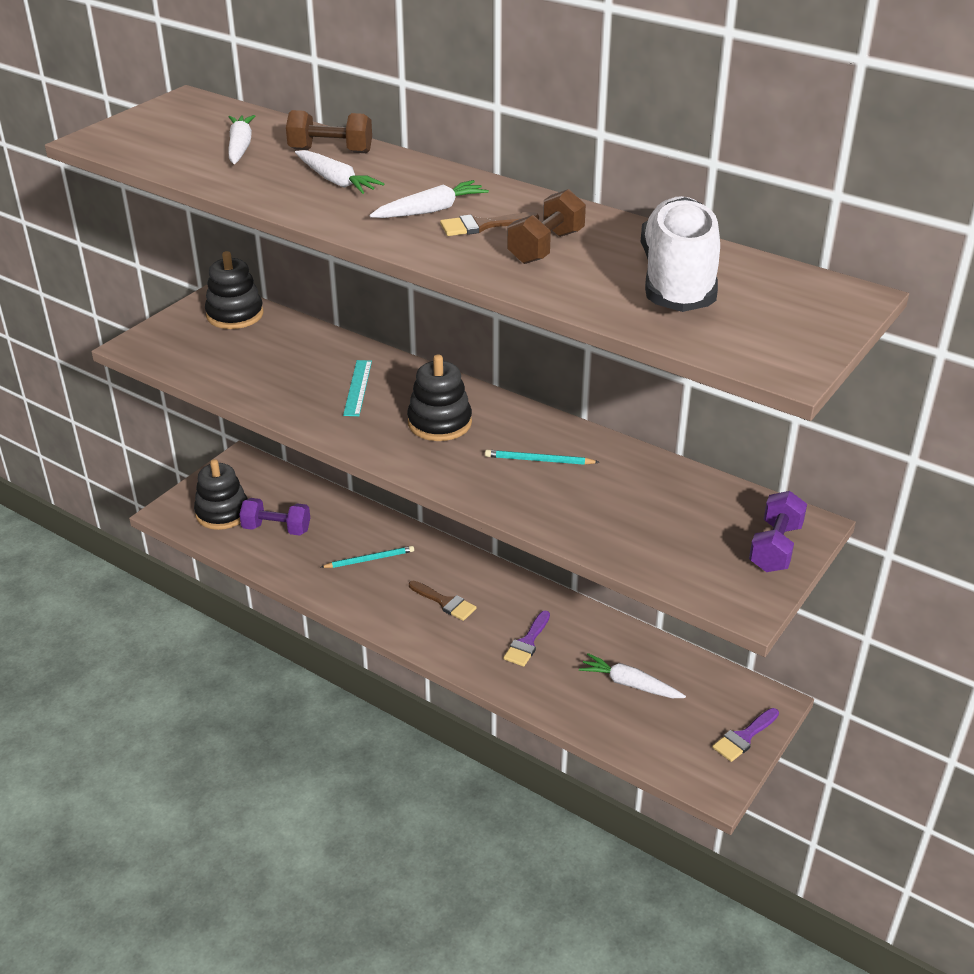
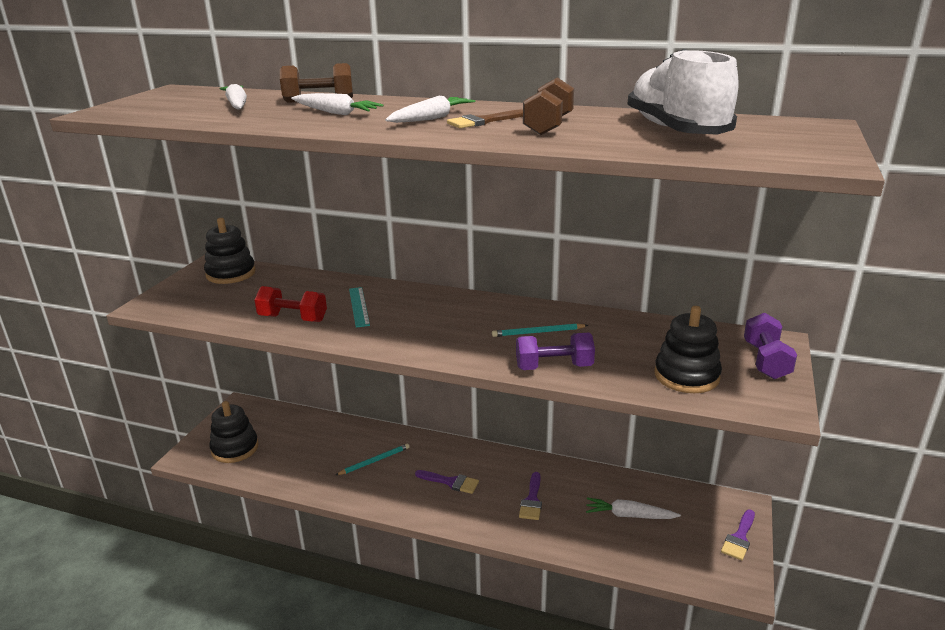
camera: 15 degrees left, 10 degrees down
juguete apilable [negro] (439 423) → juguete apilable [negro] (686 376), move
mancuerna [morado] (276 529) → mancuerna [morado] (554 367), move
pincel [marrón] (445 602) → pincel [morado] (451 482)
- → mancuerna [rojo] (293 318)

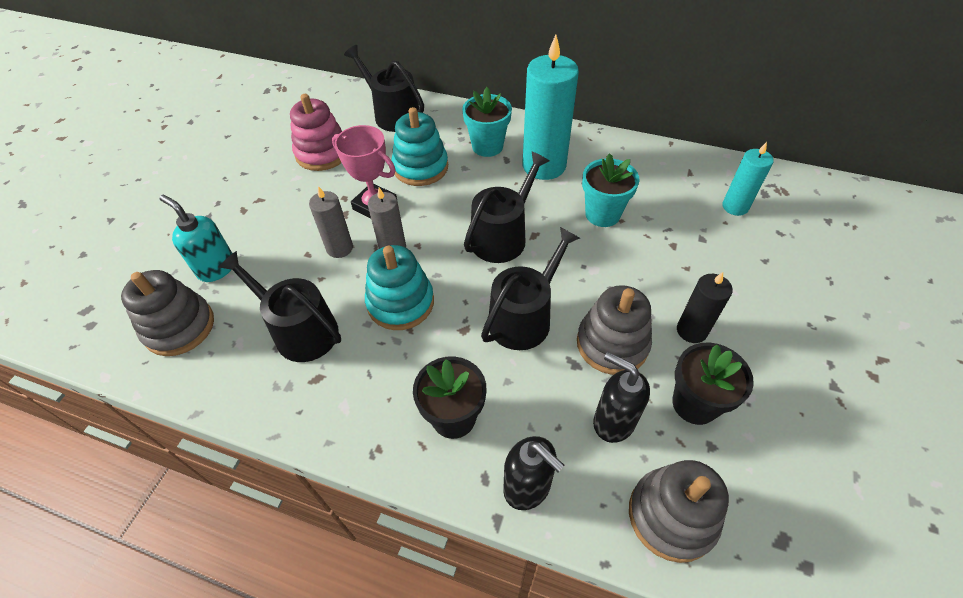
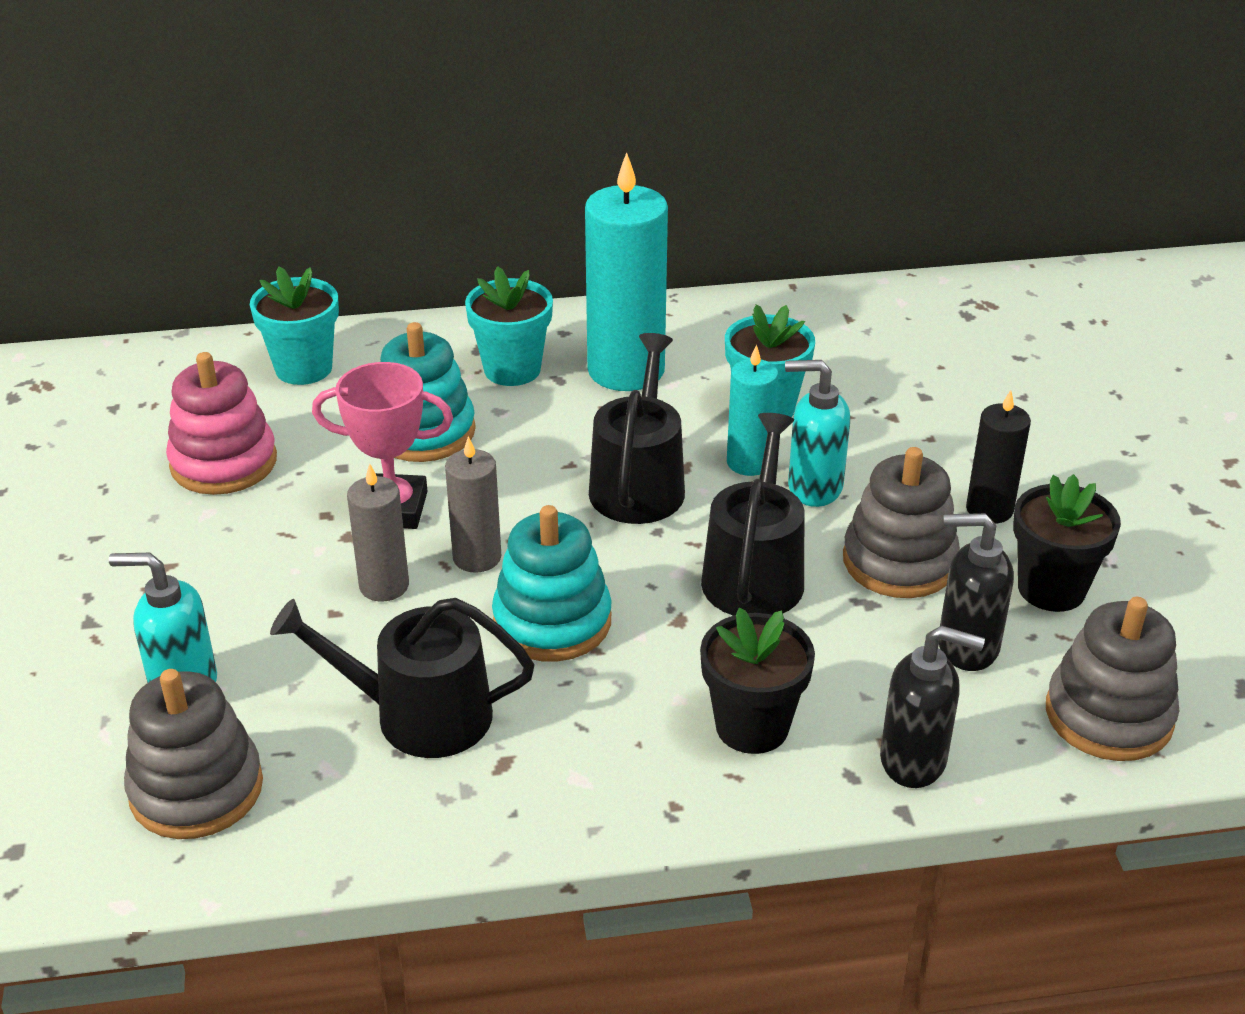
camera: 30 degrees left, 15 degrees down
regadera [negro] (393 114) → maceta [turquesa] (303 368)
vela [turquesa] (735 206) → vela [turquesa] (749 462), move
- → dispensador de jabón [turquesa] (814 488)

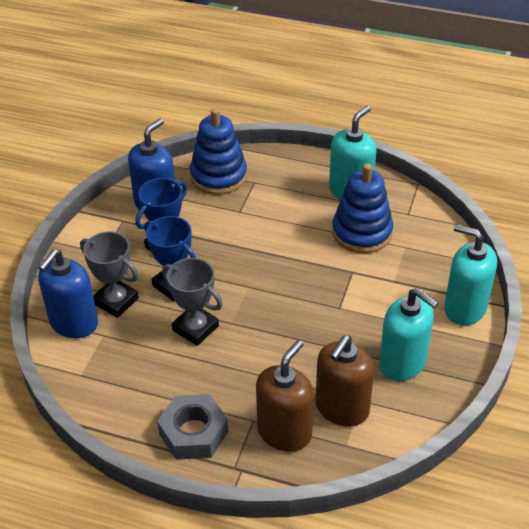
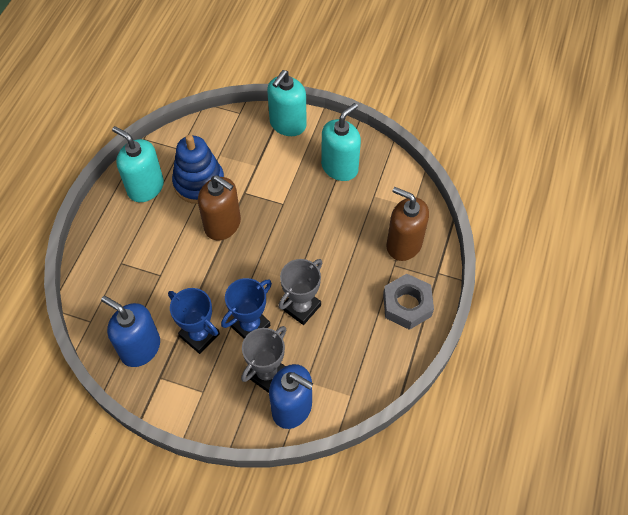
camera: 90 degrees left, 15 degrees up
juguete apilable [azul] (218 176) → -
dispensador de jabón [marrón] (342 408) → dispensador de jabón [marrón] (223 225), move

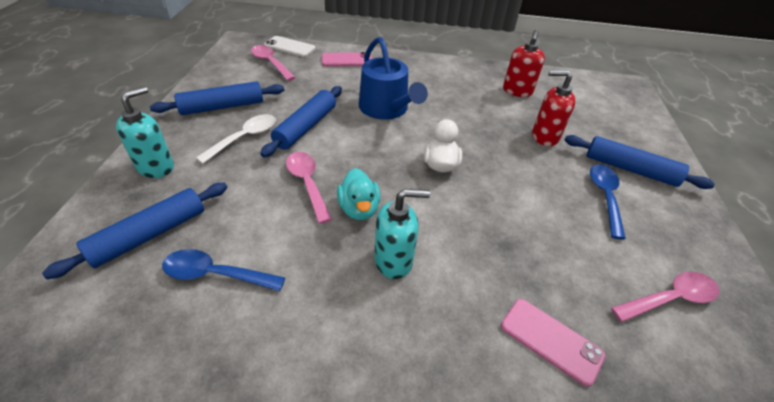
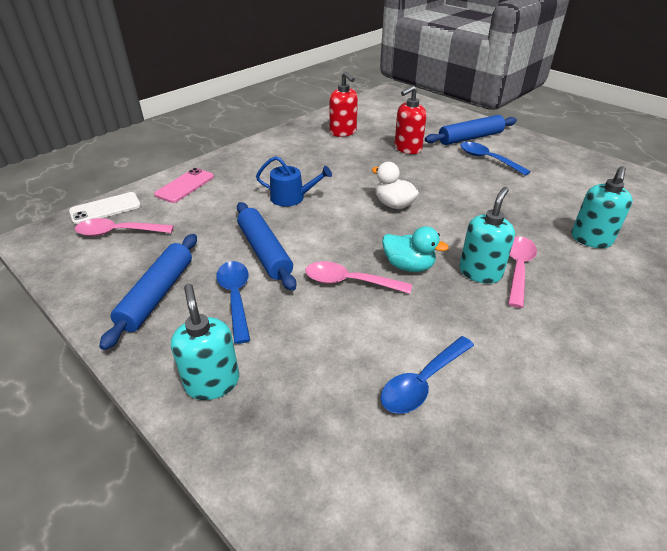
camera: 50 degrees left, 5 degrees down
regadera [azul] (386 109) → regadera [azul] (292 197), x0.63
cuchara [blanco] (245 138) → cuchara [azul] (235 297)
rodillo [azul] (150 235) → -
cuchara [rosa] (670 298) → cuchara [rosa] (518 268), move
móvil [rosa] (551 340) → dispensador de jabón [turquesa] (591 239)

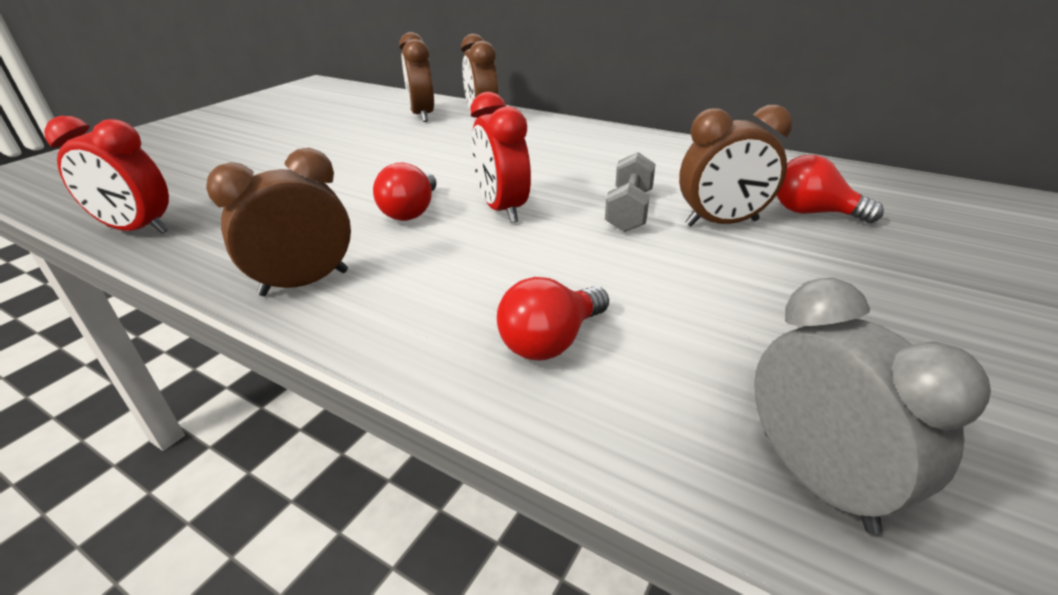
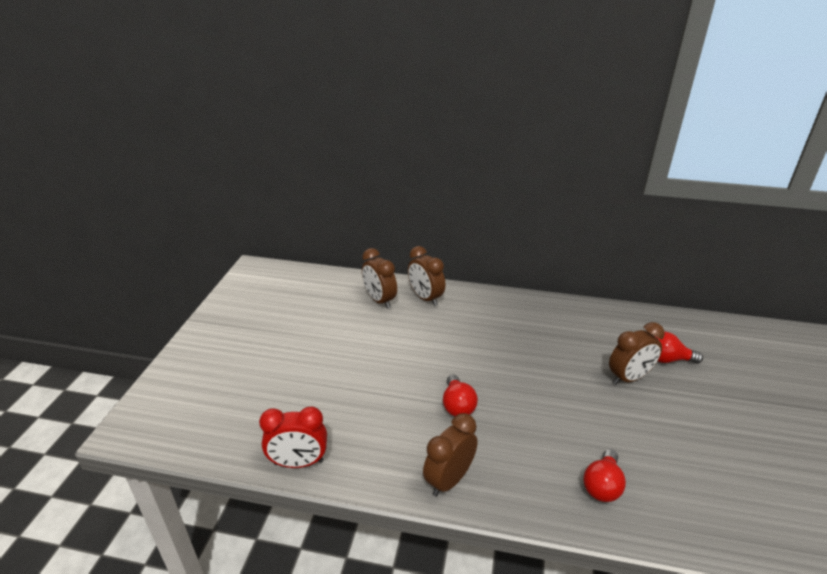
camera: 20 degrees left, 0 degrees up
despertador [rojo] (502 209) → -
mancuerna [gris] (629 210) → -
despertador [gris] (816 478) → -

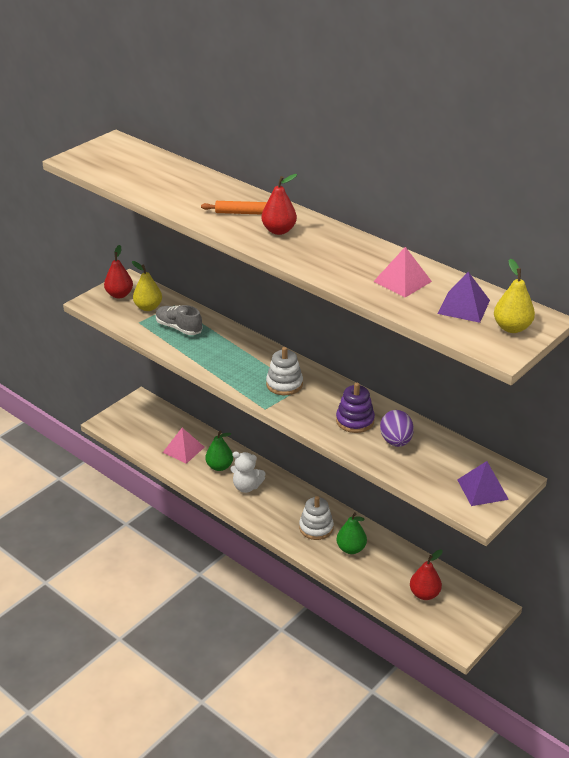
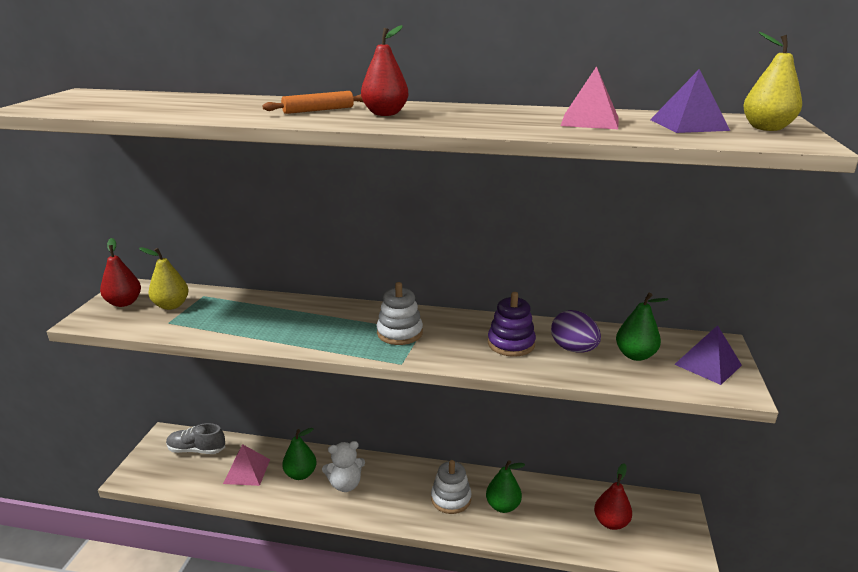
camera: 30 degrees left, 10 degrees down
zapato [gris] (178 328) → zapato [gris] (196 450), move
- → pera [verde] (635 355)

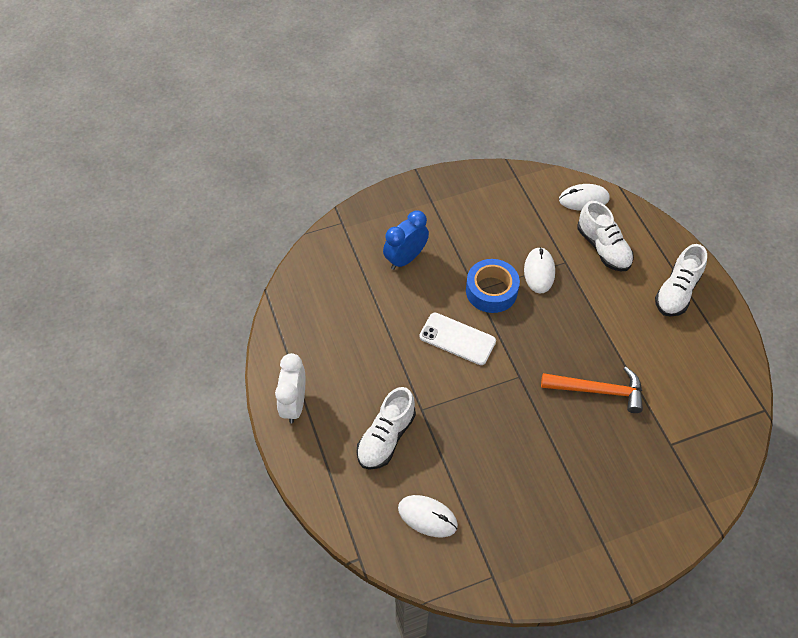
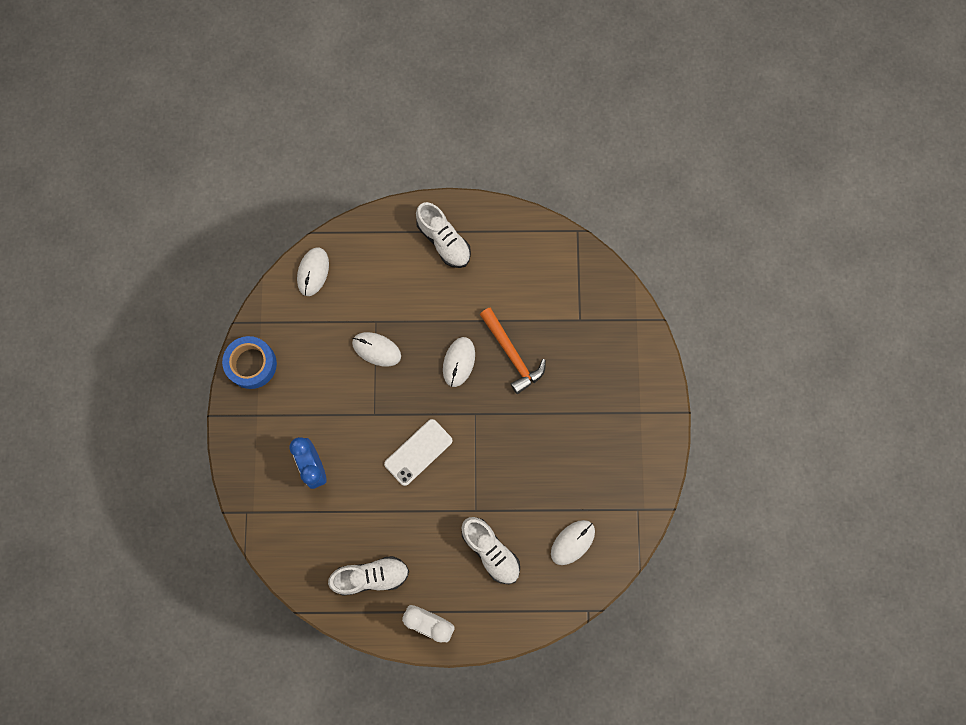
camera: 70 degrees left, 20 degrees up
zapato [blanco] (603 248) → zapato [blanco] (371 576), move
cinta adhesiva [azul] (491 291) → cinta adhesiva [azul] (251 364), move
martillo [naranja] (598 390) → martillo [naranja] (512 354), 120 degrees clockwise
- → ratón [blanco] (459 362)

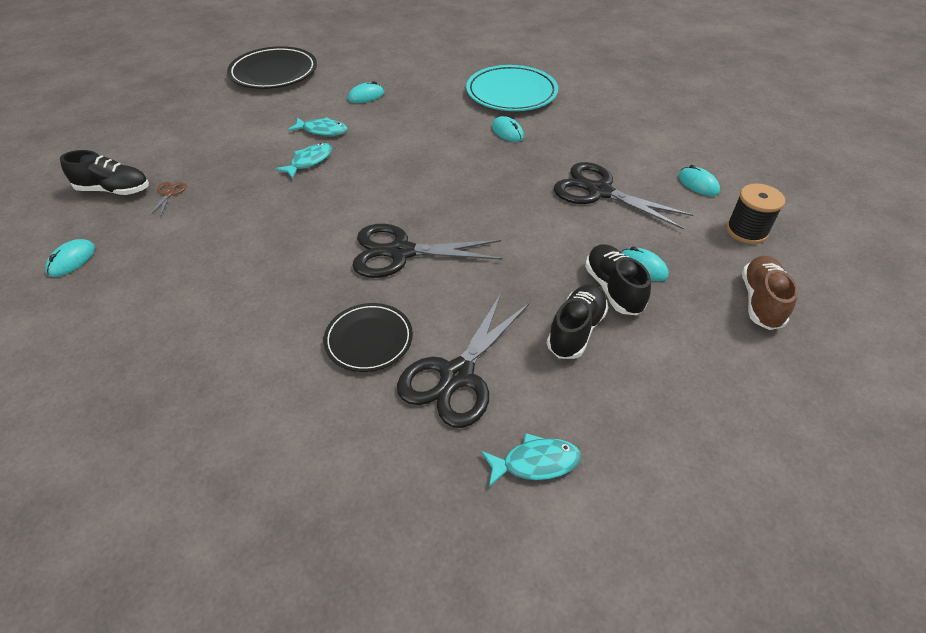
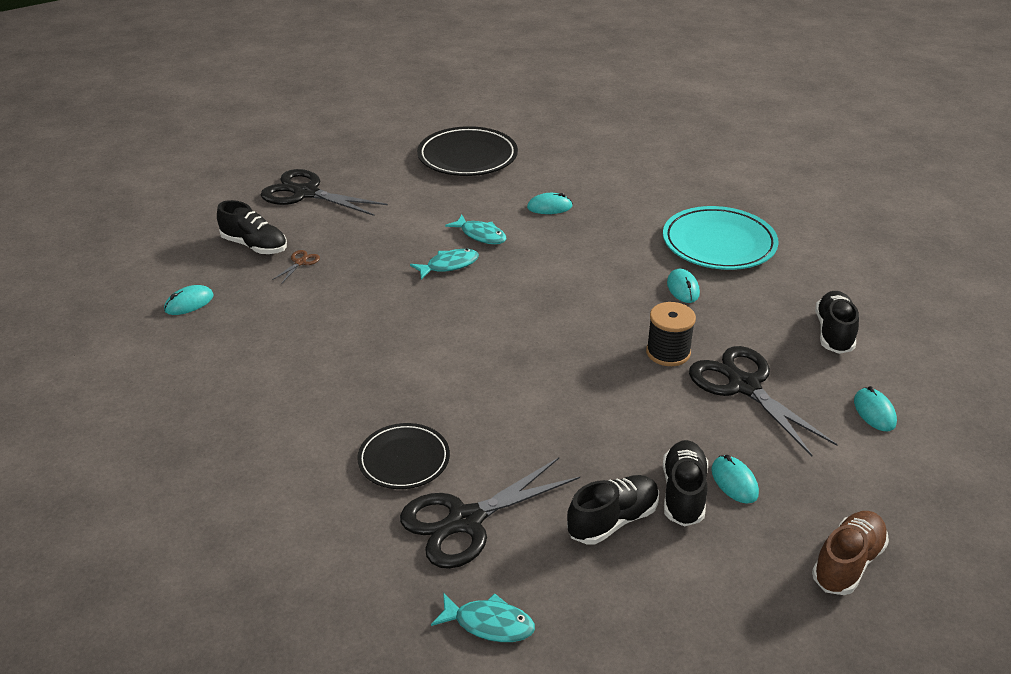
camera: 25 degrees right, 10 degrees down
carrete [negro] (746 231) → carrete [negro] (668 352), move
tijeras [negro] (400 252) → tijeras [negro] (306 193), move
- → zapato [negro] (834 333)

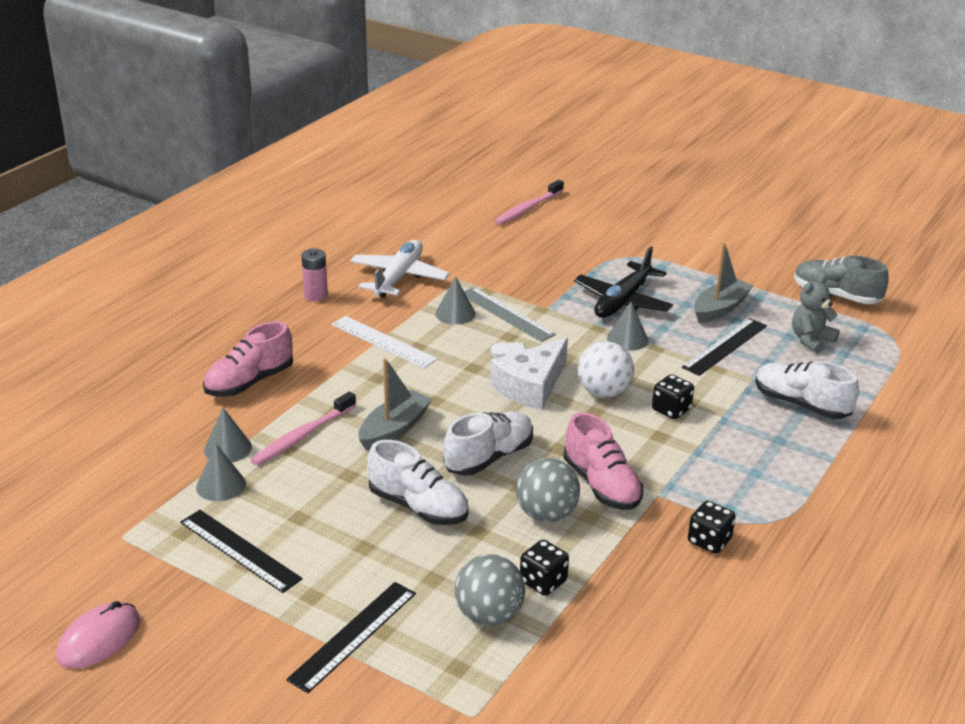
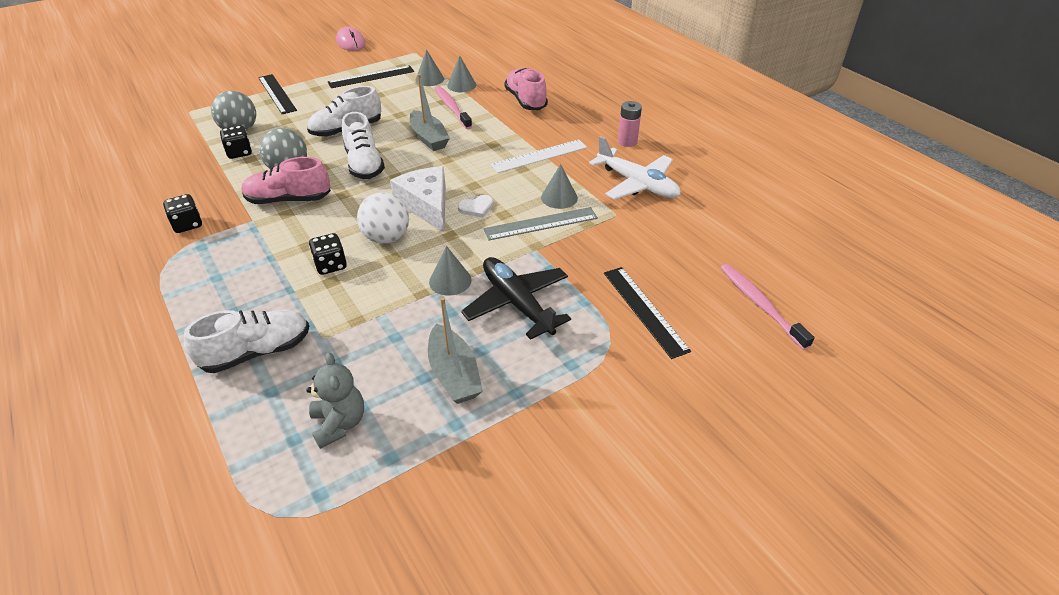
camera: 115 degrees right, 10 degrees up
zapato [gris] (836 295) → -
regla [negro] (725 346) → regla [negro] (644 310), move

